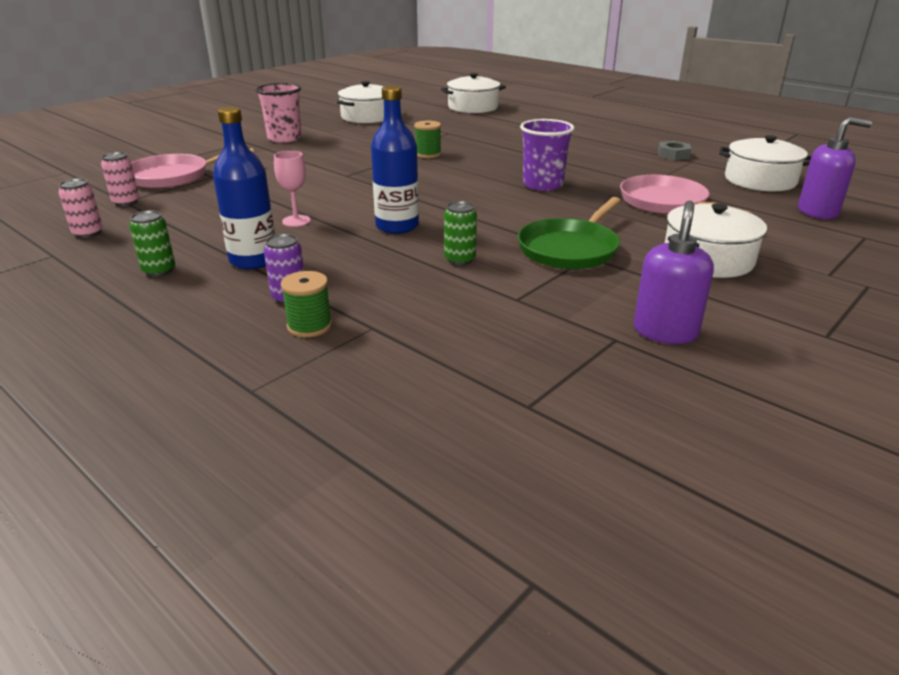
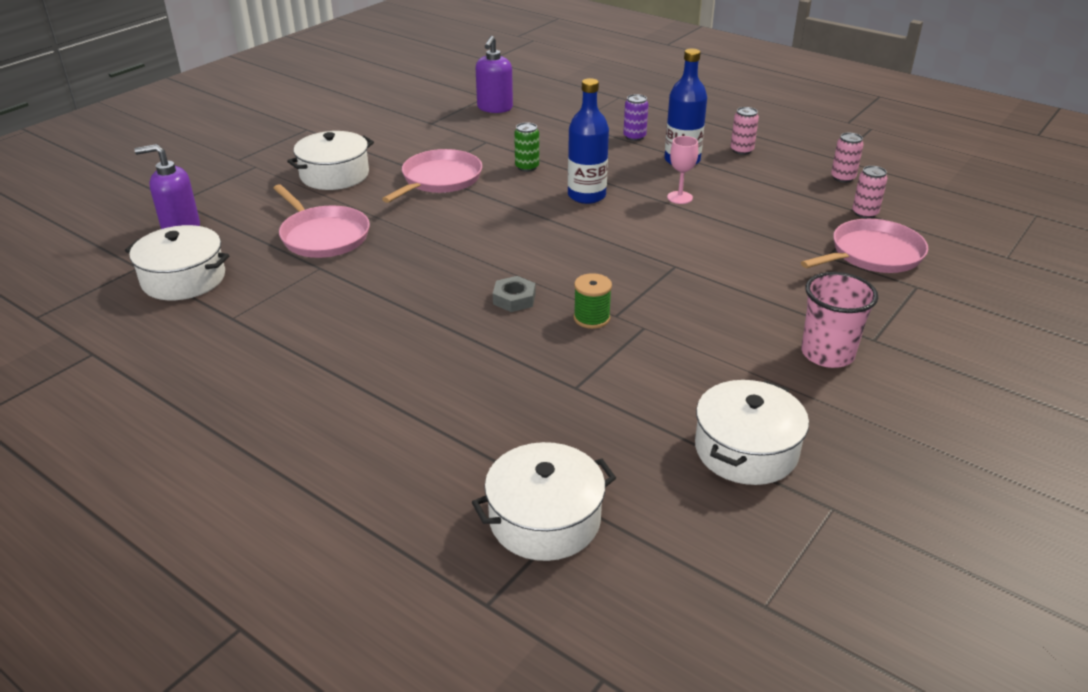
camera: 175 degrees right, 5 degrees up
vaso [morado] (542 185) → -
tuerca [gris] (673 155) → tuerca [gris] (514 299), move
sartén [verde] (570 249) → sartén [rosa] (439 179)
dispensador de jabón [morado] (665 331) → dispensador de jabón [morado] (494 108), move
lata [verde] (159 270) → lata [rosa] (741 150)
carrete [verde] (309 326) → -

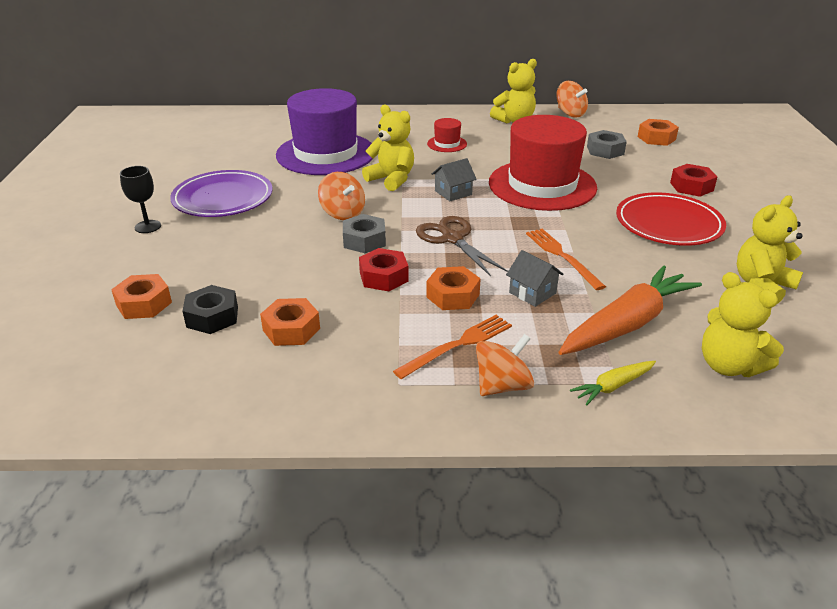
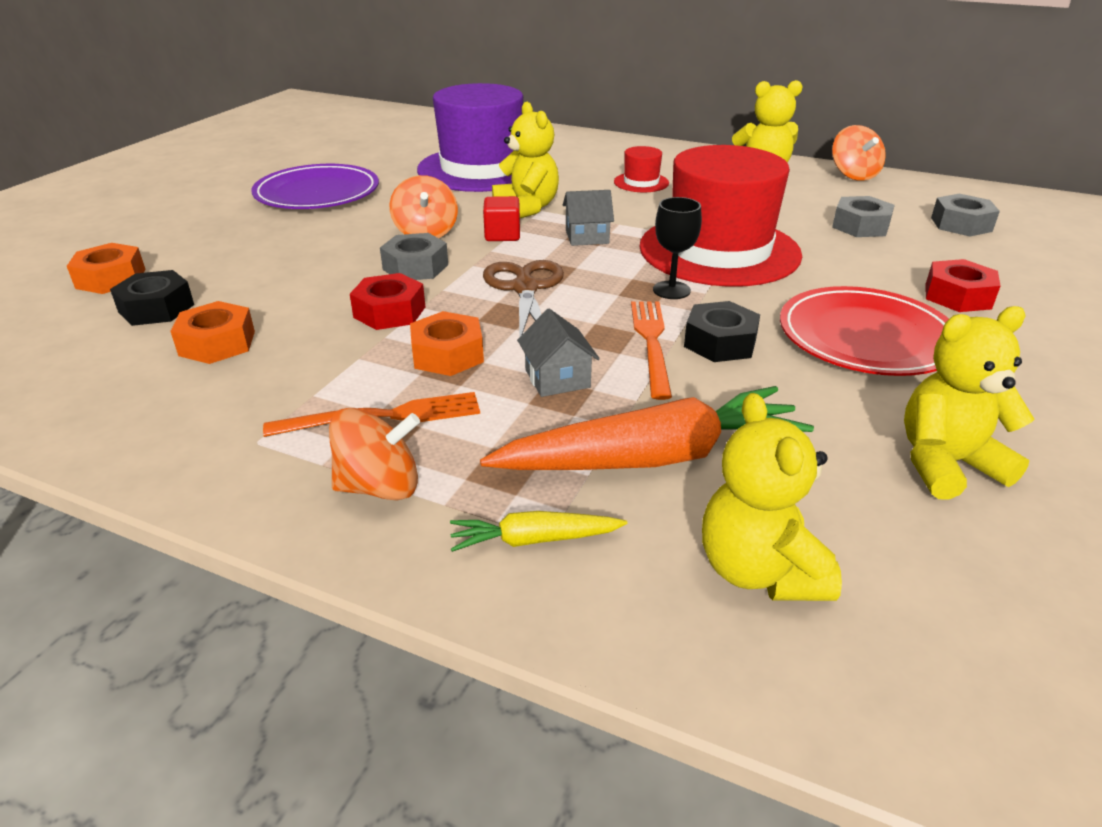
camera: 25 degrees right, 0 degrees up
tuerca [naranja] (656 138) → tuerca [gris] (961 224)
copa [negro] (148 226) → copa [negro] (671 290), move
- → cubo [rojo] (502 235)
- → tuerca [negro] (720 342)

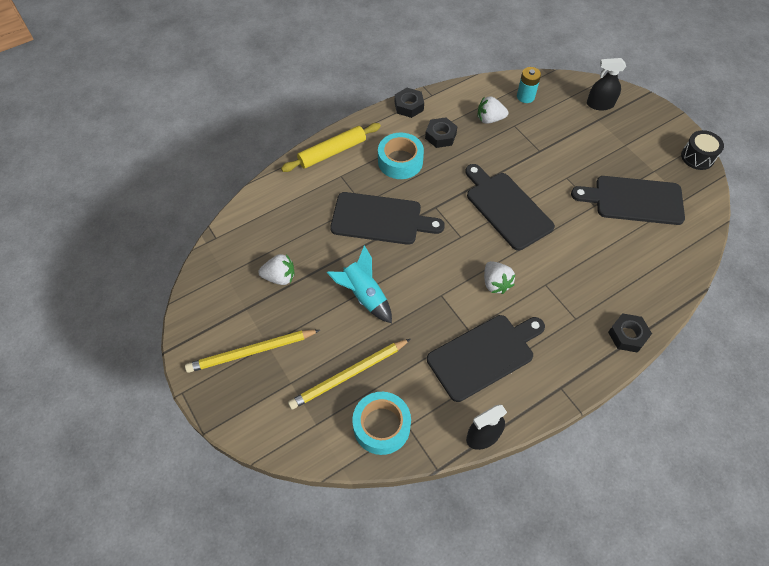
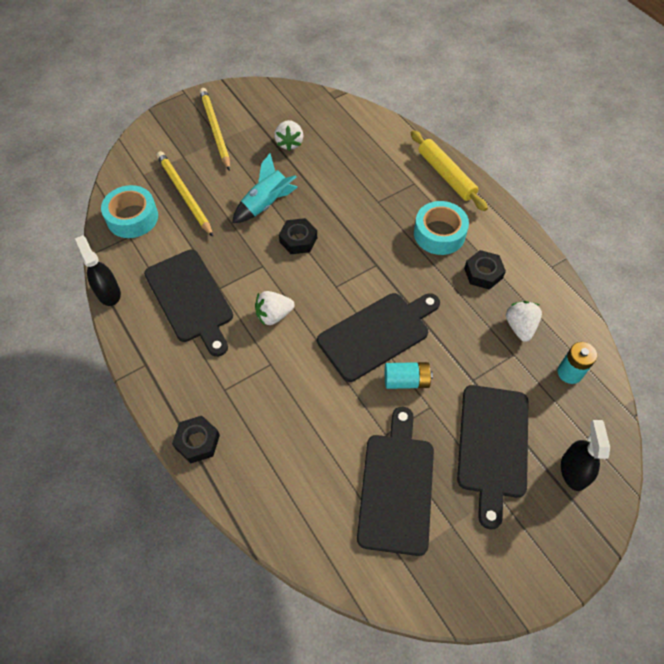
camera: 90 degrees right, 0 degrees up
tuerca [negro] (409 106) → tuerca [negro] (298 240), move
tambor [negro] (697 157) → -
tabla de cortar [negro] (380 219) → tabla de cortar [negro] (492 446), move
- → pila [turquesa] (406 381)

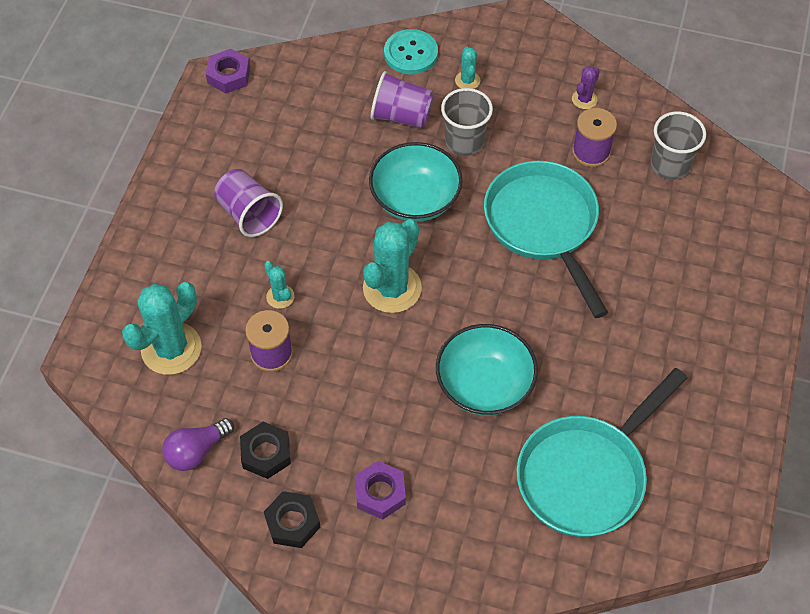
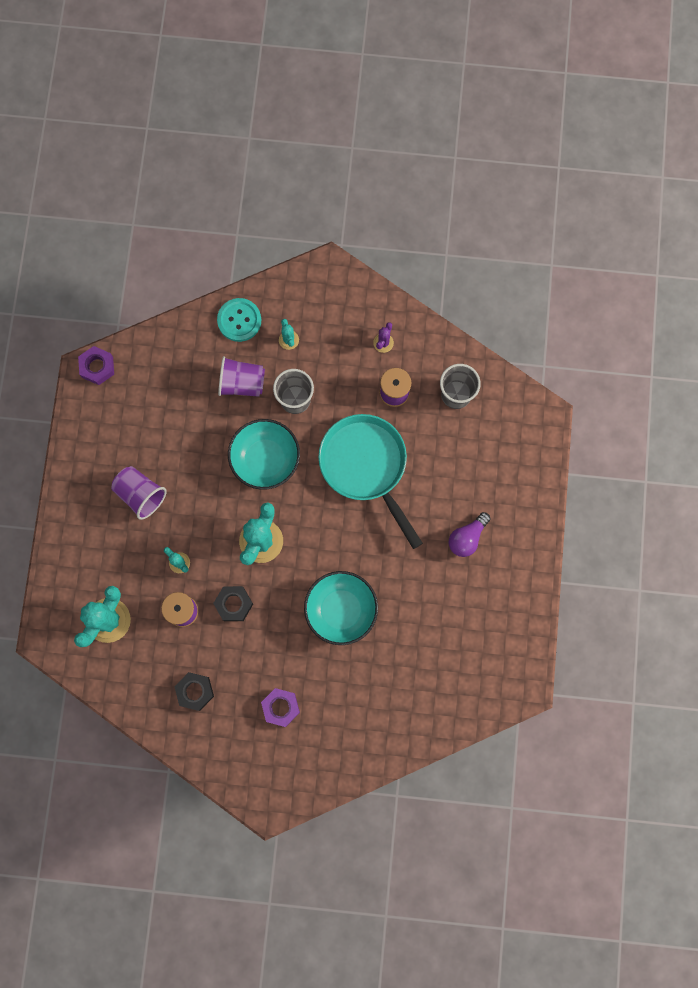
camera: 10 degrees left, 20 degrees up
sartén [turquesa] (586 475) → -
bombilla [morado] (196 451) → bombilla [morado] (467 538), move
tuerca [negro] (292 522) → tuerca [negro] (233 604), move

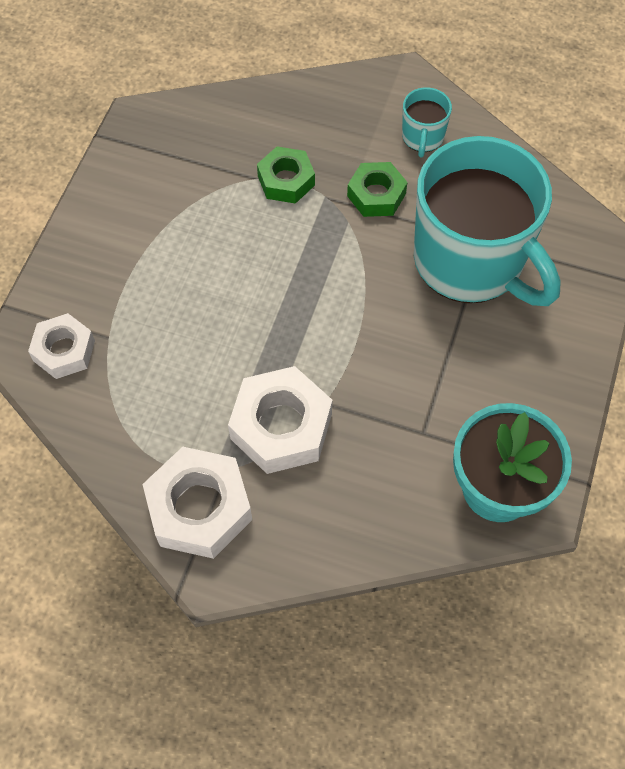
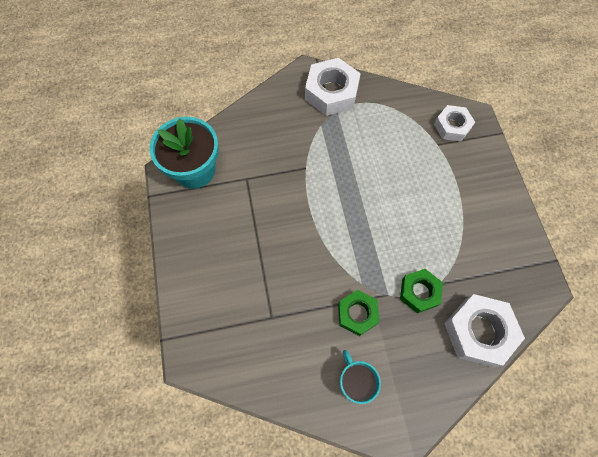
camera: 150 degrees right, 5 degrees up
taza [turquesa] (471 262) → -
tuerca [blanco] (281 426) → tuerca [blanco] (478 332), move

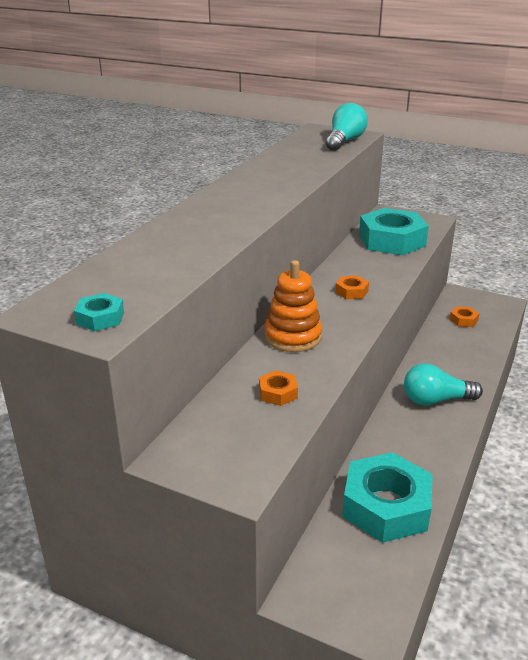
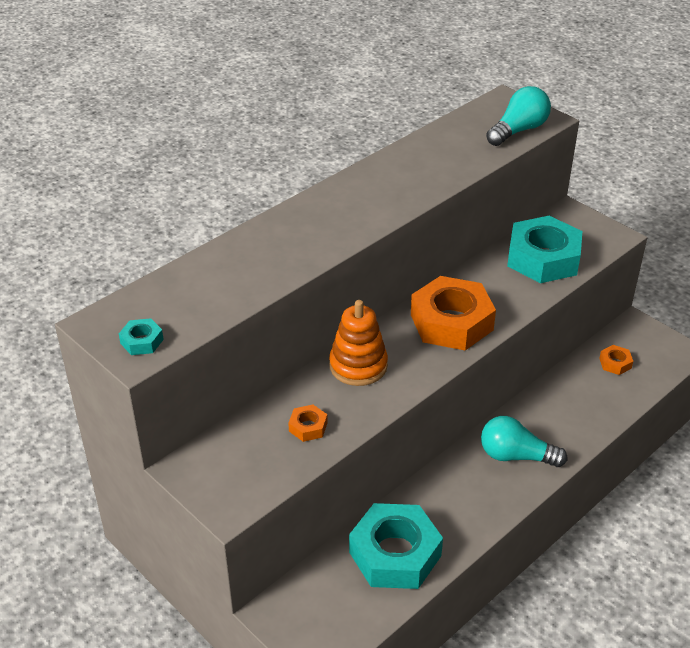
camera: 20 degrees right, 10 degrees up
tuerca [naranja] (351 291) → tuerca [naranja] (451 322), x2.35

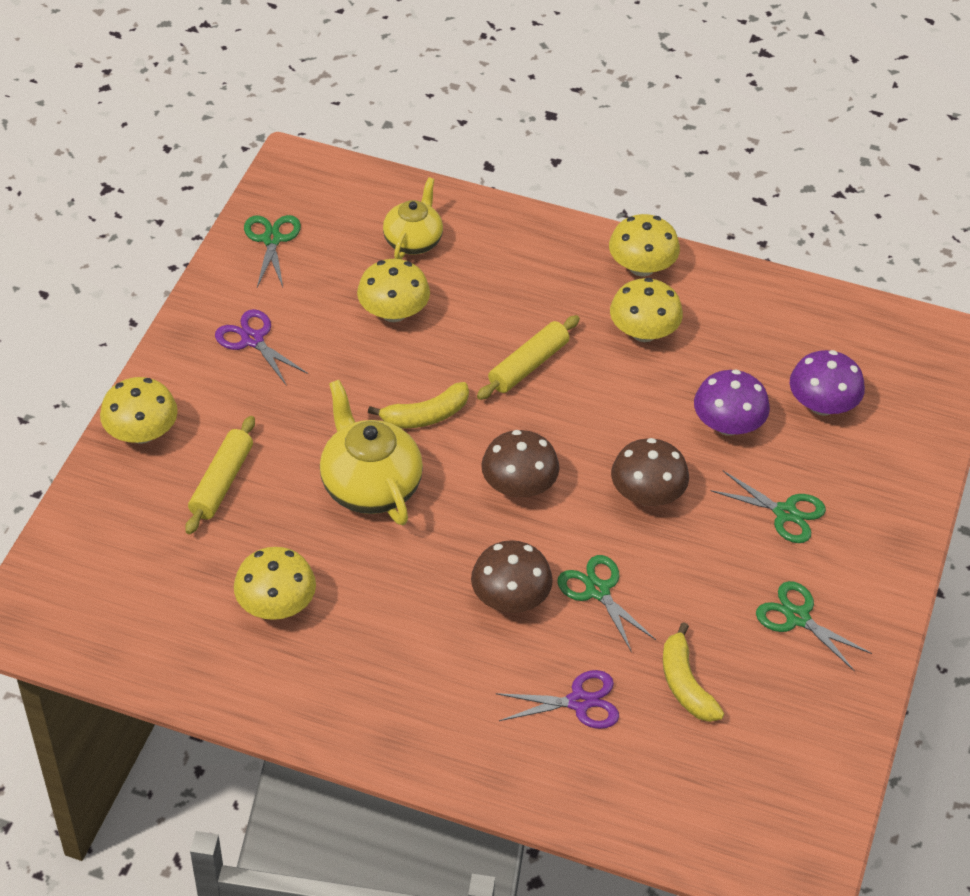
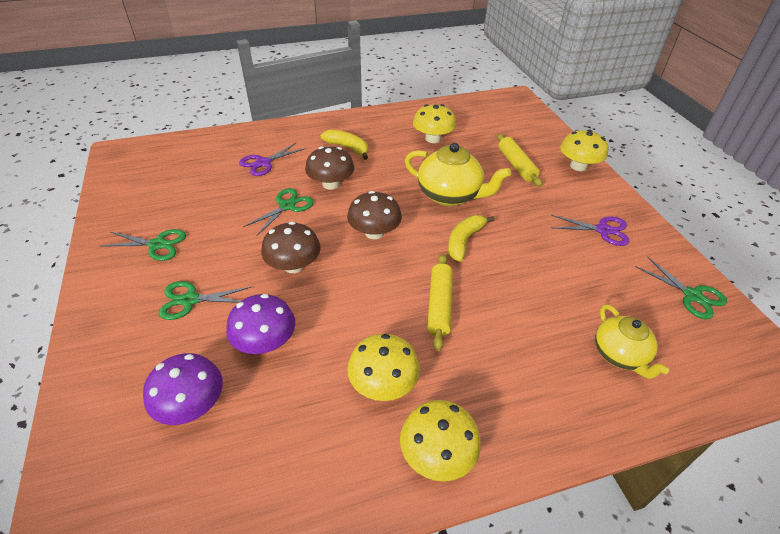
camera: 145 degrees right, 5 degrees down
seta [amarillo] (393 312) → -
tijeras [verde] (598 590) → tijeras [verde] (287 206), 75 degrees counterclockwise
plátano [amarillo] (685 684) → plátano [amarillo] (348 148), move

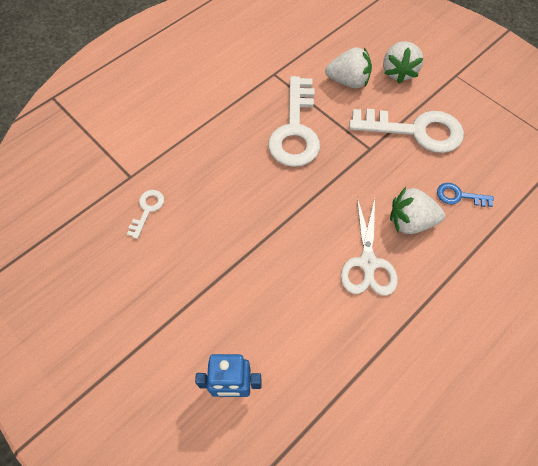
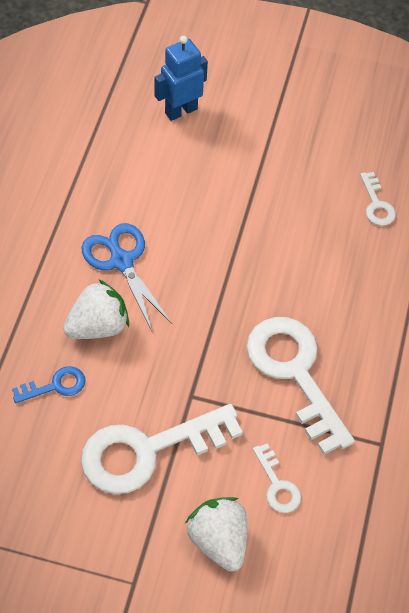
camera: 145 degrees right, 5 degrees down
fresa [blanco] (348 81) → llave [blanco] (277 485)
tijeras [blanco] (368 263) → tijeras [azul] (121 261)

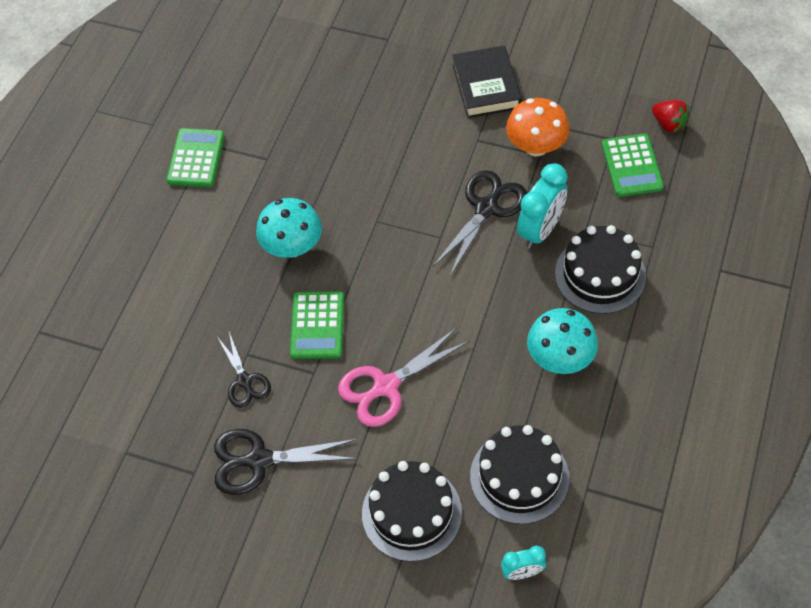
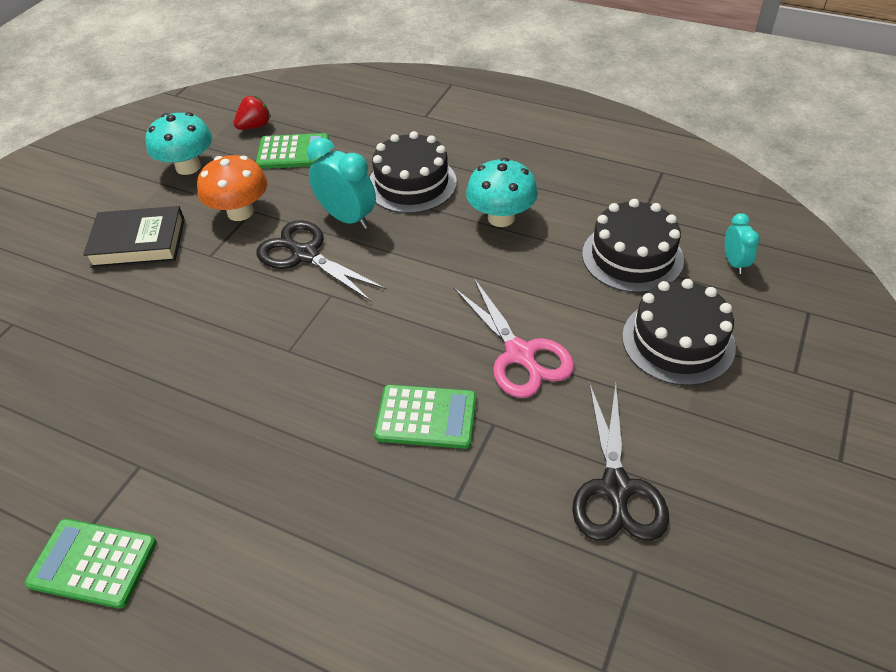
camera: 85 degrees left, 10 degrees down
seta [turquesa] (292 246) → seta [turquesa] (188 167), move
tijeras [negro] (244 381) → -

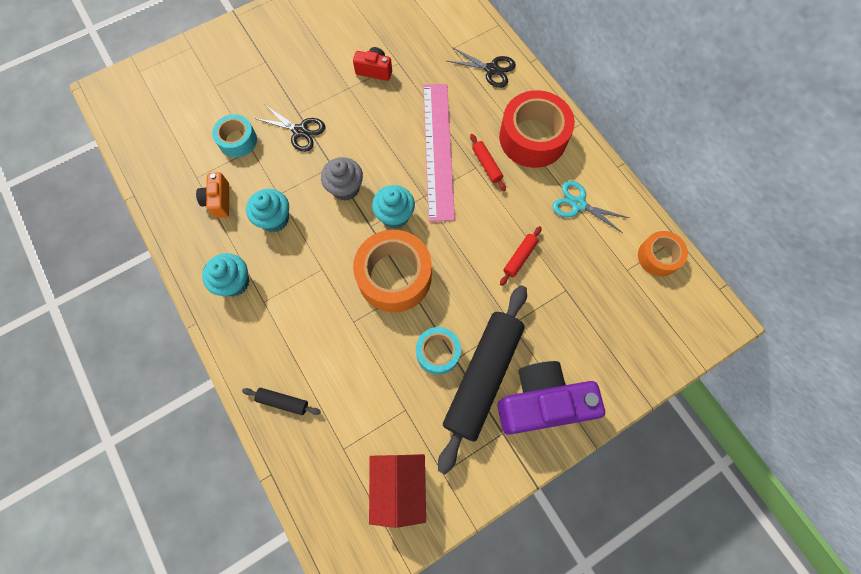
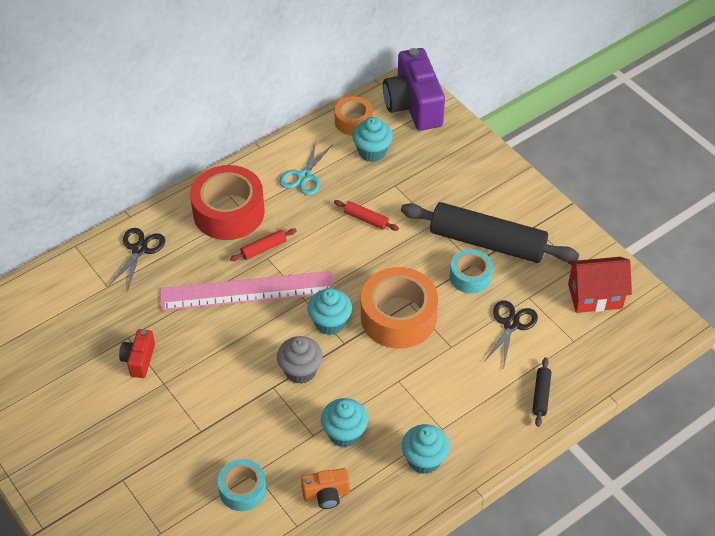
camera: 95 degrees left, 20 degrees down
tijeras [negro] (300 131) → tijeras [negro] (511 324), move
cámara [morado] (541 402) → cámara [morado] (413 105), move
- → magdalena [turquesa] (372 152)

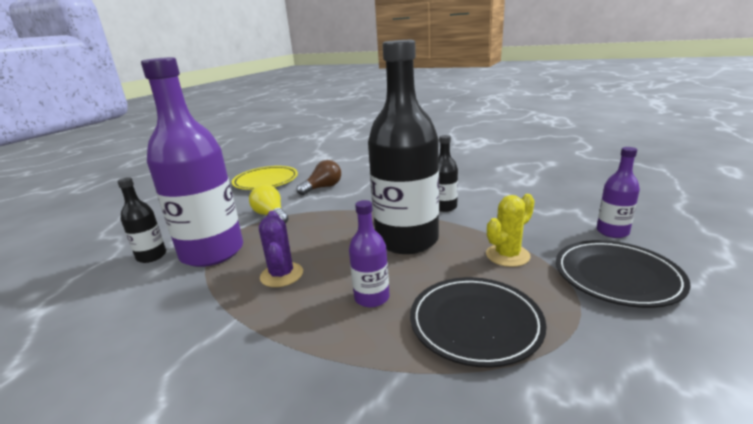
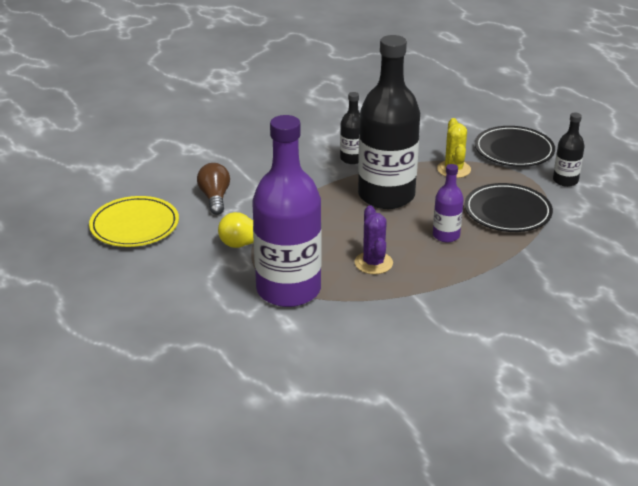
camera: 60 degrees left, 10 degrees up
botella [morado] (612 232) → -
botella [negro] (151 256) → botella [negro] (565 180), move
cactus [morado] (281 275) → cactus [morado] (373 263), 60 degrees clockwise

